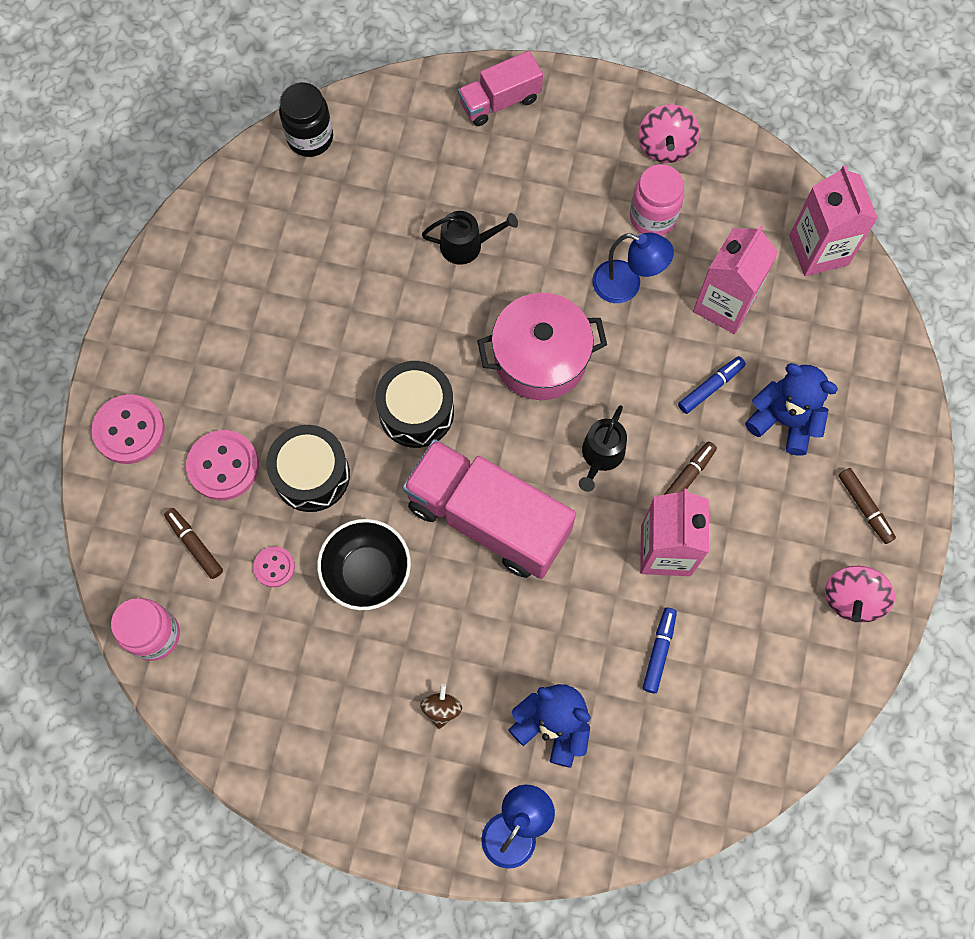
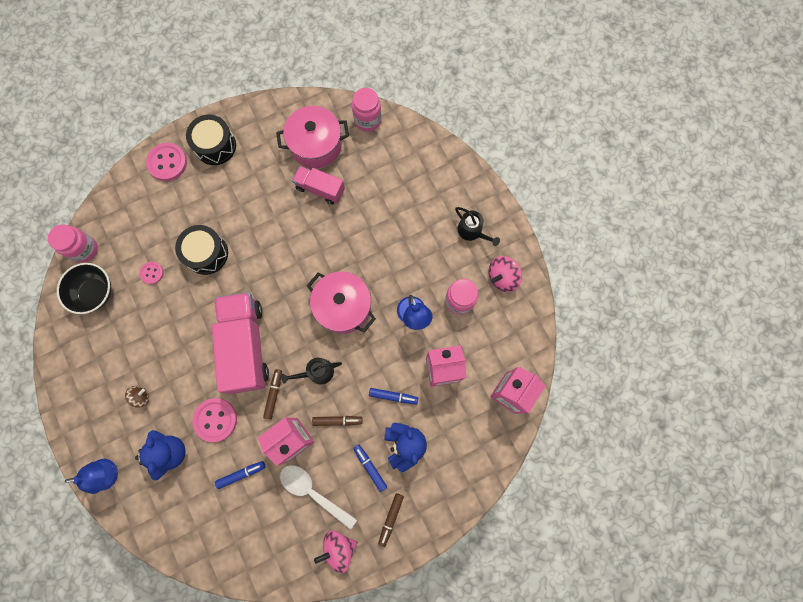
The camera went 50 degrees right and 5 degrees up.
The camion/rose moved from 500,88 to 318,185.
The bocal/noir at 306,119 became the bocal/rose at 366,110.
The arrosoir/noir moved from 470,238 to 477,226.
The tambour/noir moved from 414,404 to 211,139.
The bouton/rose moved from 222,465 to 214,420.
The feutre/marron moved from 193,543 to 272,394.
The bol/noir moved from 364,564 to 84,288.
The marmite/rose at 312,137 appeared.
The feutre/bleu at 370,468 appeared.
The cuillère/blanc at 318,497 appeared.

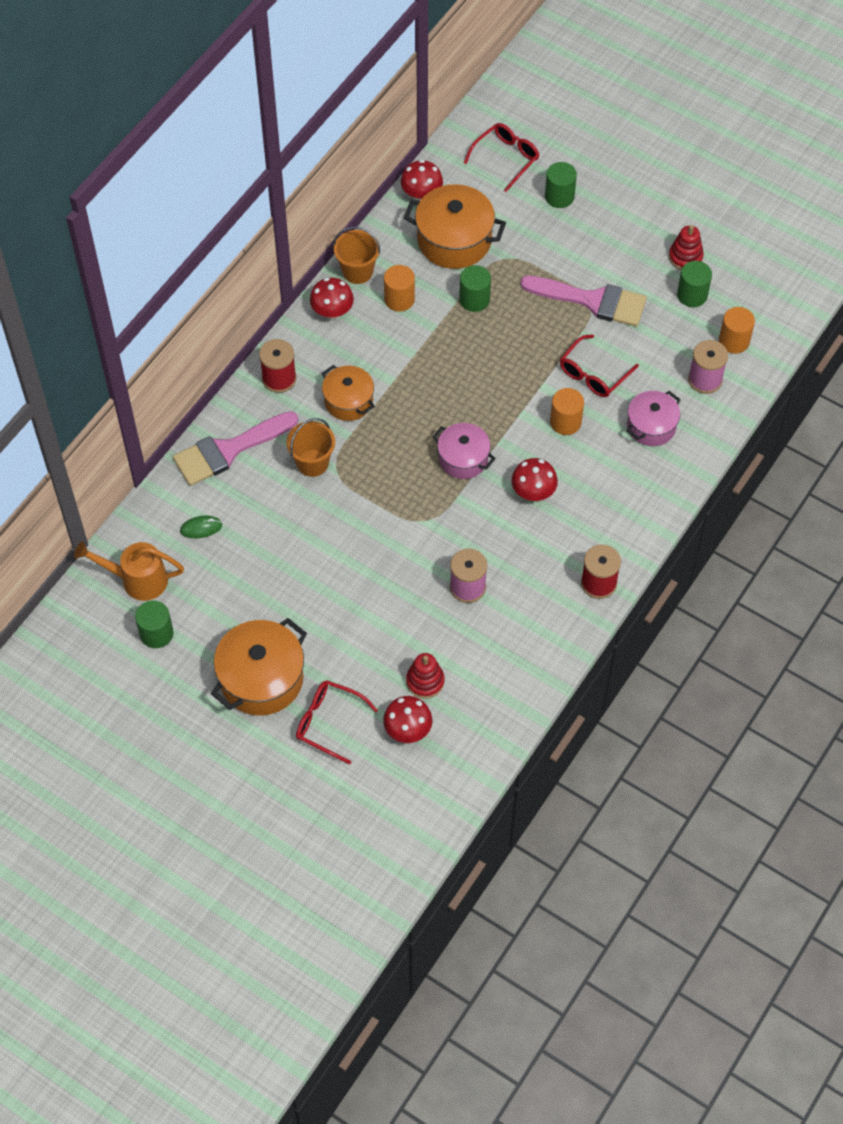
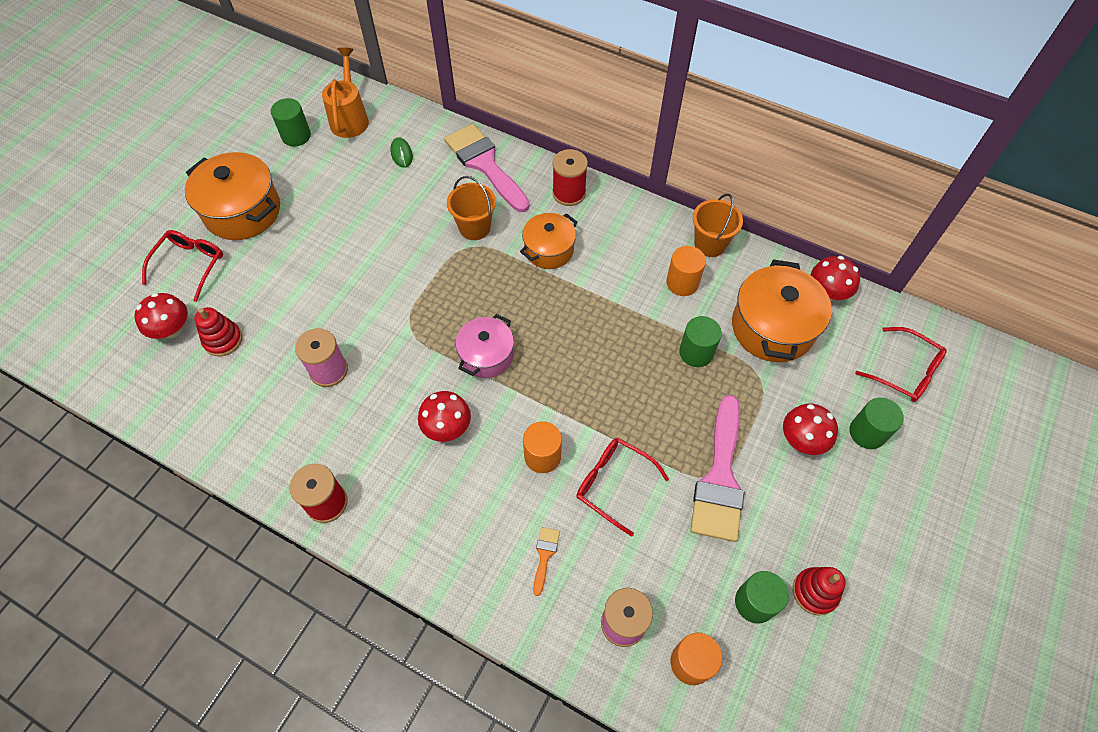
The camera went 85 degrees right and 0 degrees up.
The champignon/rouge moved from 332,298 to 810,429.
The marmite/rose at 653,418 was replaced by the pinceau/orange at 546,561.

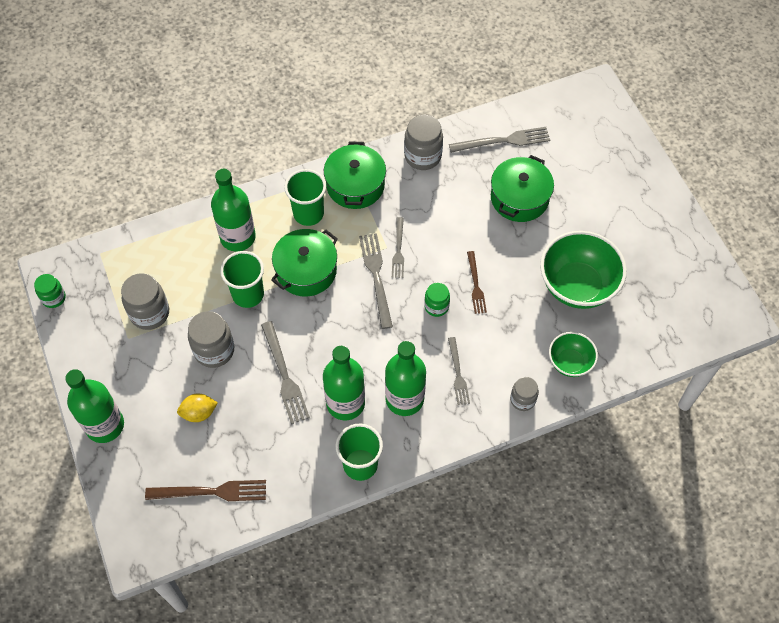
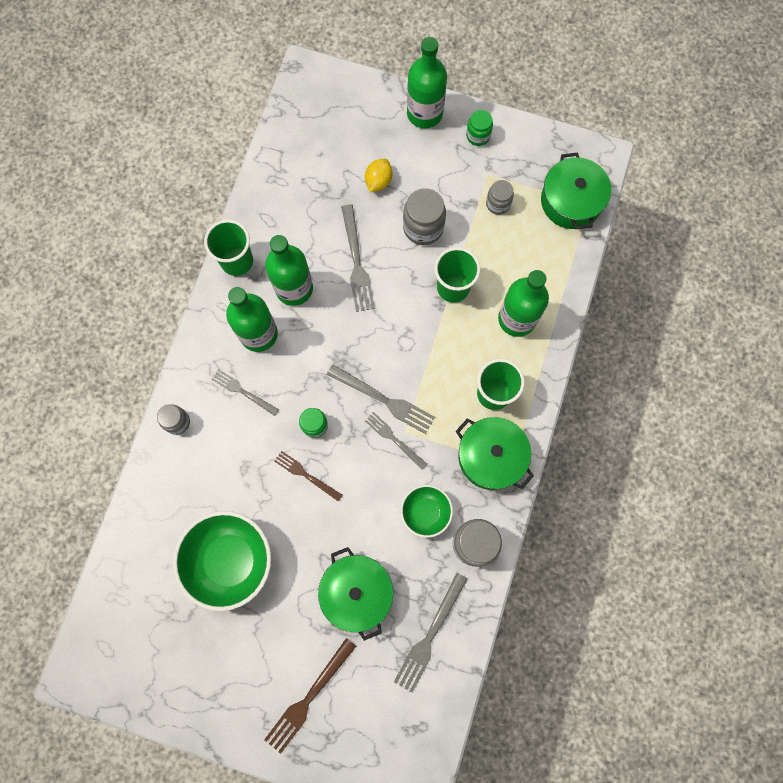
The camera went 130 degrees right and 15 degrees up.
The marmite/vert moved from 304,263 to 576,190.
The bocal/gris at 145,301 changed to 0.61 times the size.
The bocal/vert moved from 50,291 to 479,128.
The fourchette/gris at 285,372 turned 120 degrees counterclockwise.
The bol/vert moved from 573,354 to 427,511.
The fourchette/marron moved from 205,490 to 310,696.

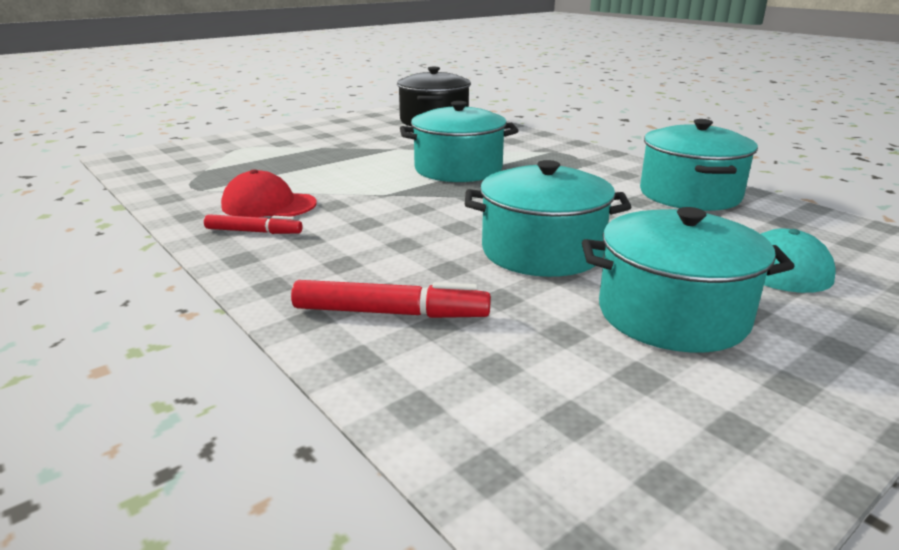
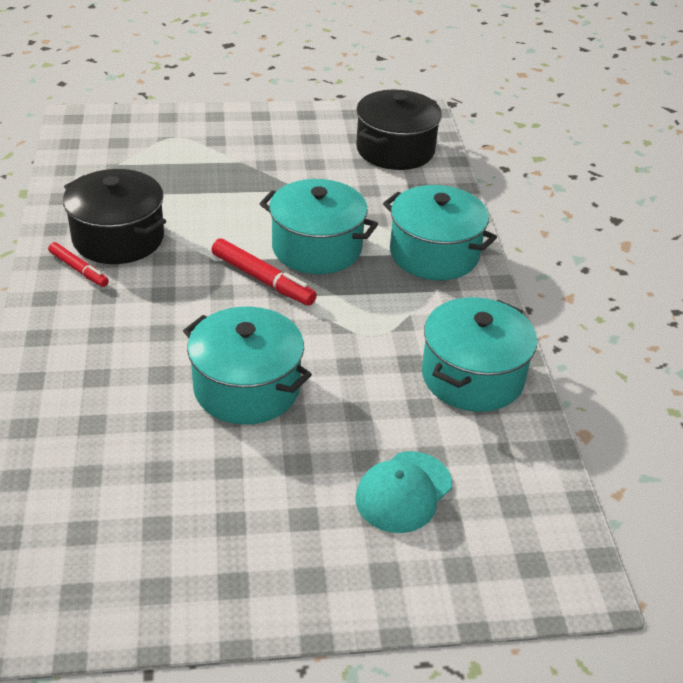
The camera went 30 degrees right and 15 degrees up.
The casquette/rouge at 269,193 was replaced by the marmite/noir at 114,216.
The marmite/turquoise moved from 688,280 to 440,232.
The feutre/rouge moved from 391,299 to 264,272.

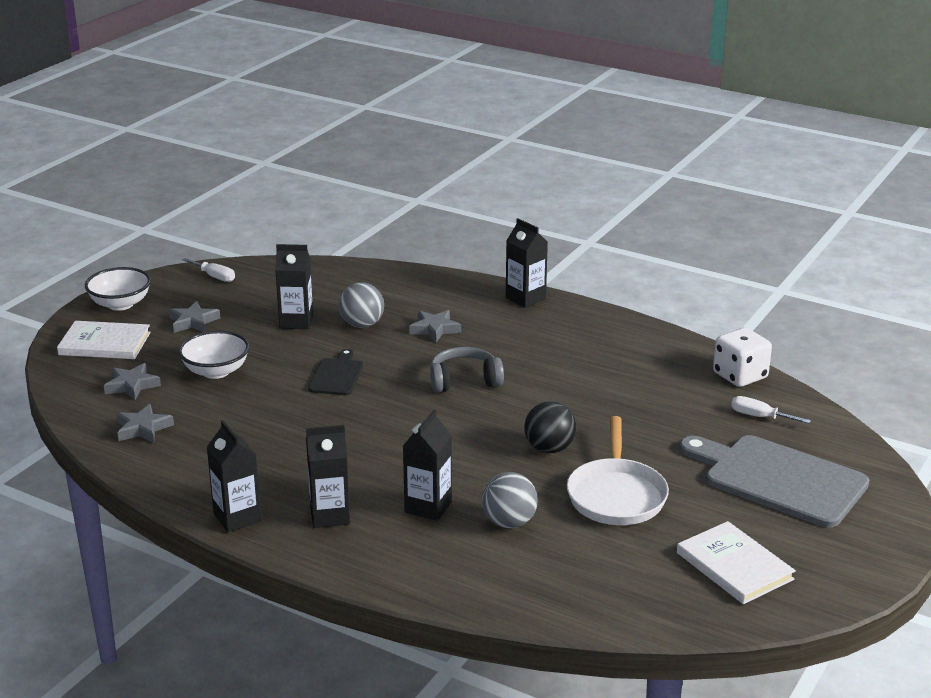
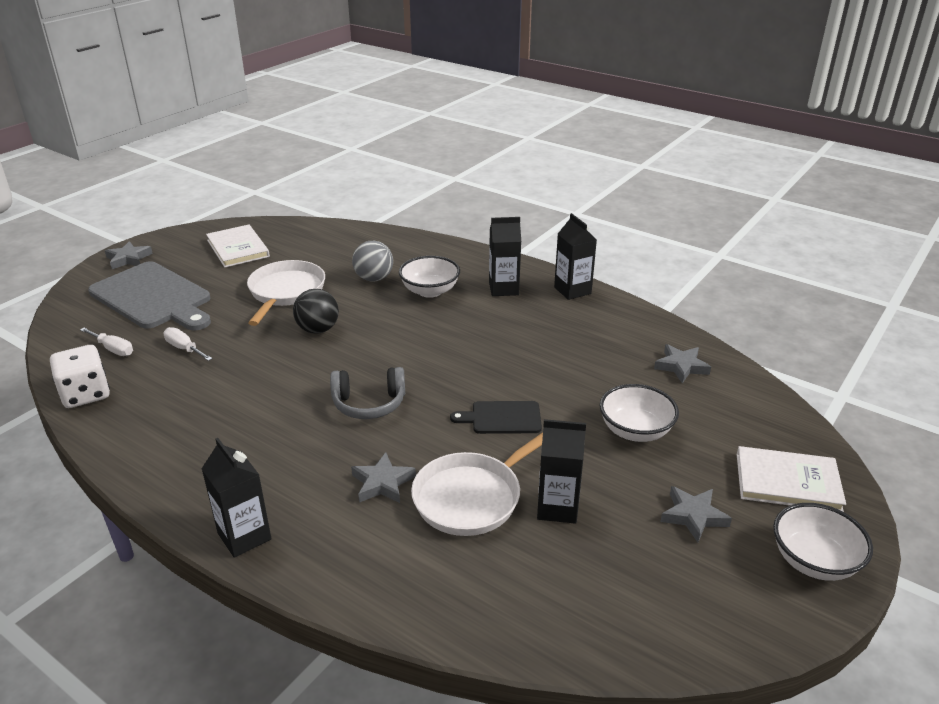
The camera went 175 degrees left and 5 degrees up.
The tournevis/blanc moved from 208,270 to 187,344.
The balle/gris at 361,305 was replaced by the poêle/blanc at 477,484.
The planche à découper/noir at 335,372 turned 75 degrees clockwise.
The étoile/gris moved from 132,381 to 129,255.
The brique de lait/noir at 427,465 was replaced by the bol/blanc at 429,277.

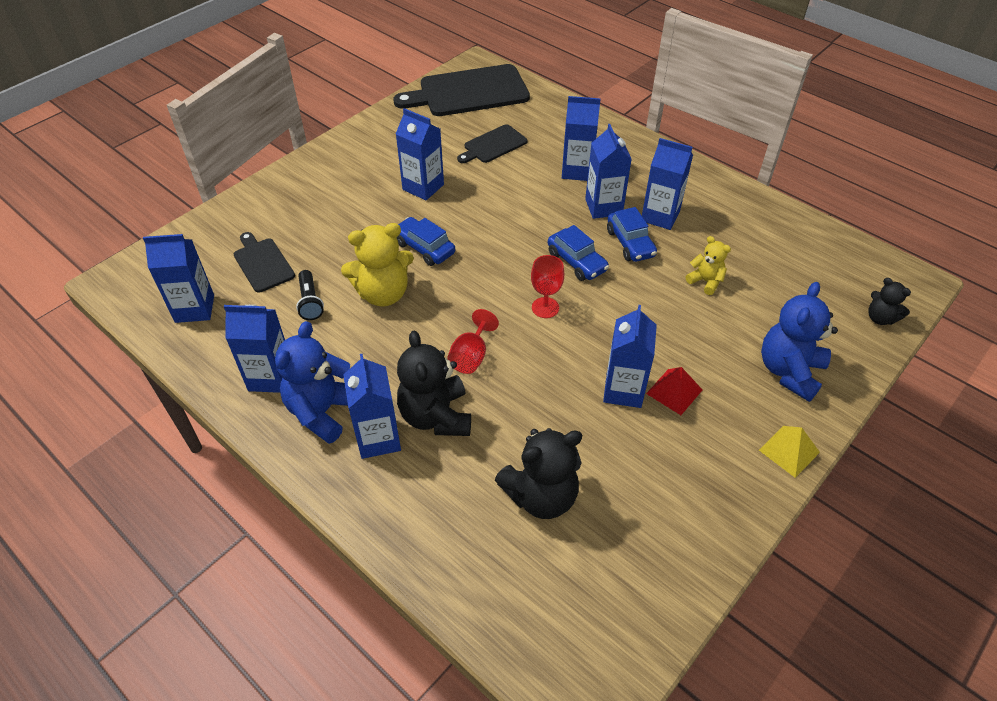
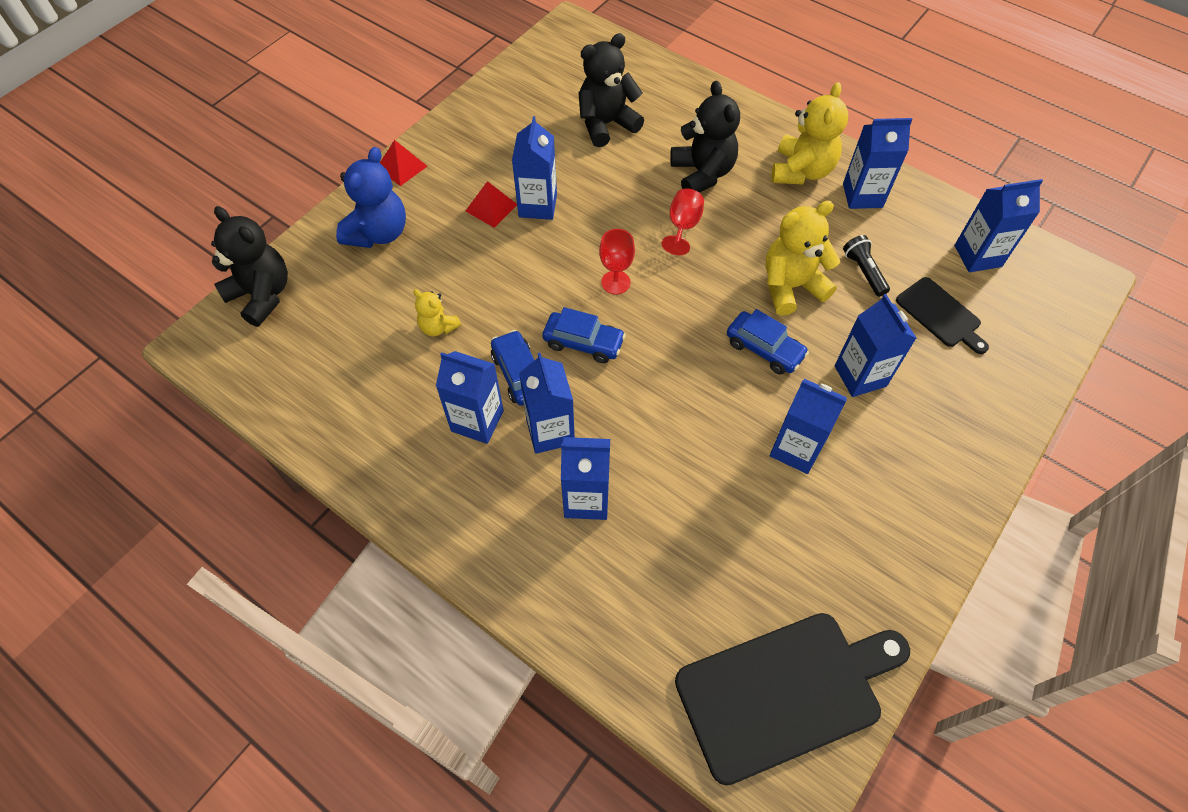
The camera went 175 degrees right and 10 degrees up.
The planche à découper/noir at 492,143 disappeared.
The voiture/bleu at 578,253 turned 150 degrees clockwise.
The ours en peluche/noir at 889,301 changed to 1.84 times the size.
The ours en peluche/bleu at 312,382 became the ours en peluche/jaune at 809,133.
The brique de lait/bleu moved from 372,406 to 876,345.
The pyramide/jaune at 789,452 became the pyramide/rouge at 403,163.

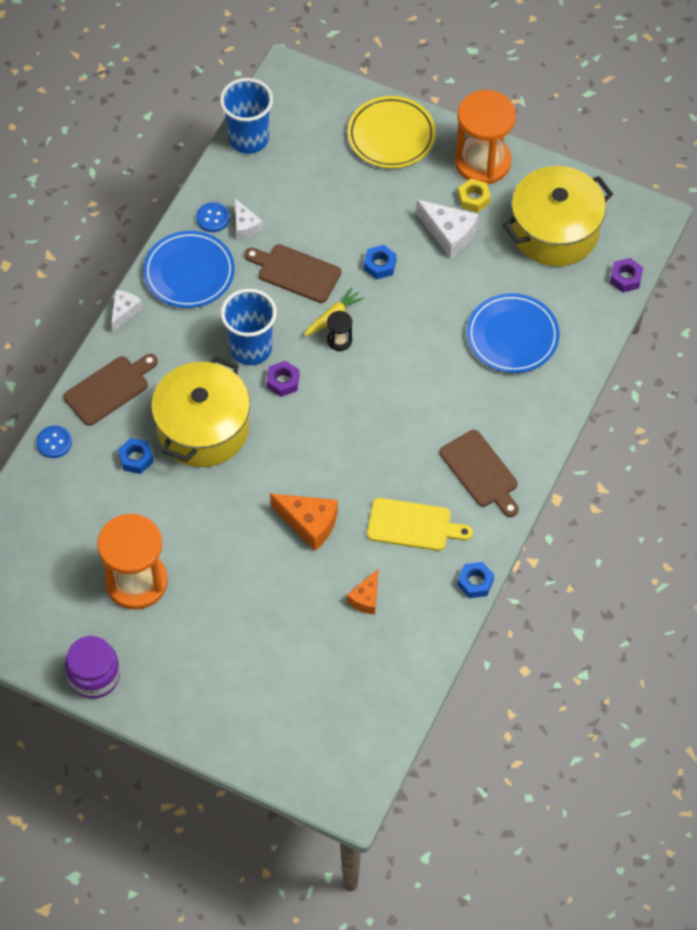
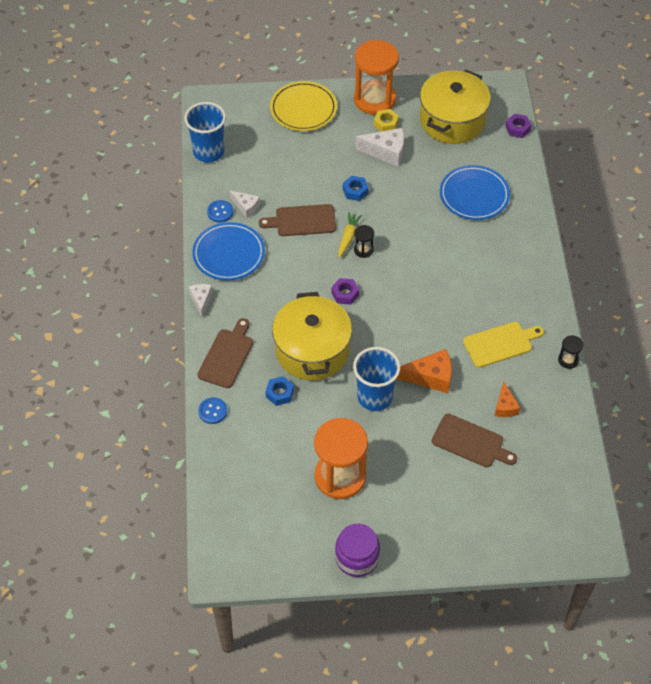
The camera went 30 degrees left and 5 degrees down.
The gobelet/bleu moved from 249,327 to 376,379.
The planche à découper/marron moved from 479,473 to 474,440.
The écrou/bleu at 475,580 was replaced by the sablier/noir at 570,352.

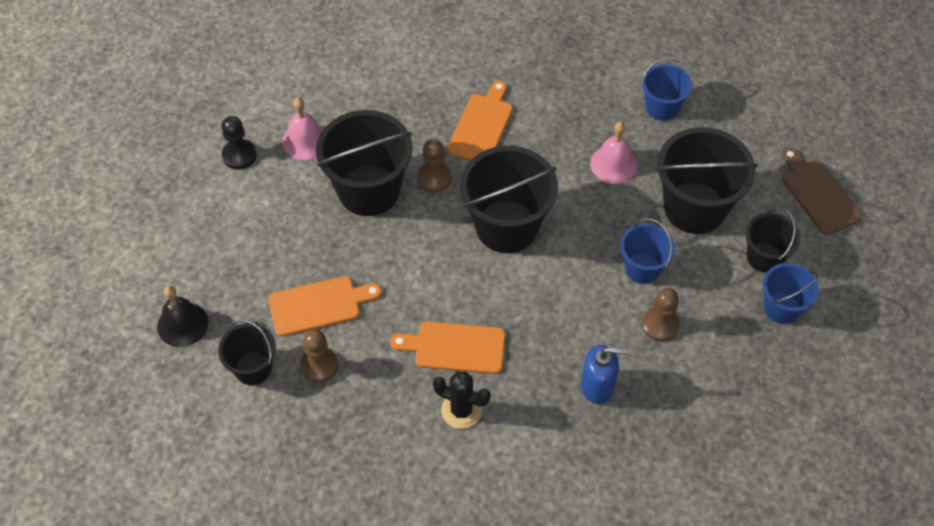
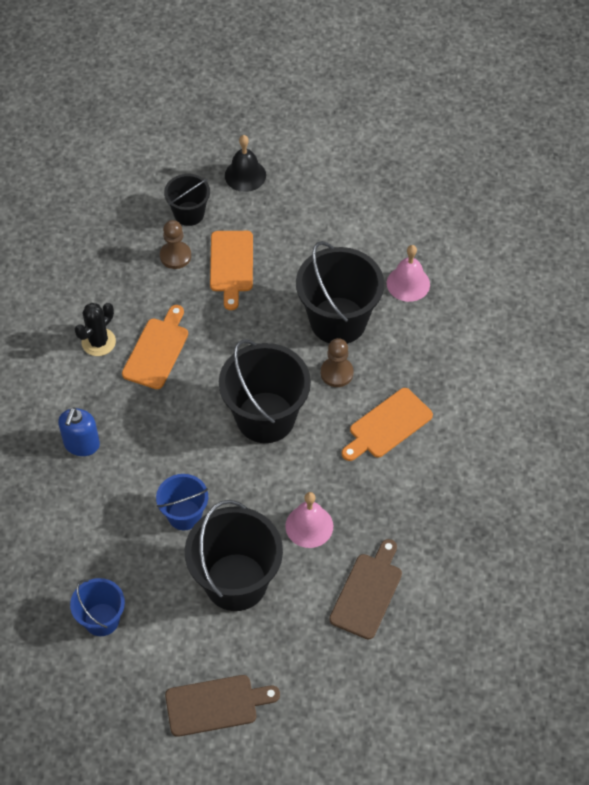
The camera went 105 degrees right and 0 degrees up.
The seau/bleu at 667,89 was replaced by the planche à découper/marron at 365,589.
The planche à découper/orange at 480,120 turned 105 degrees clockwise.
The pion/noir at 239,143 disappeared.
The seau/noir at 772,240 disappeared.
The pion/marron at 661,315 disappeared.

